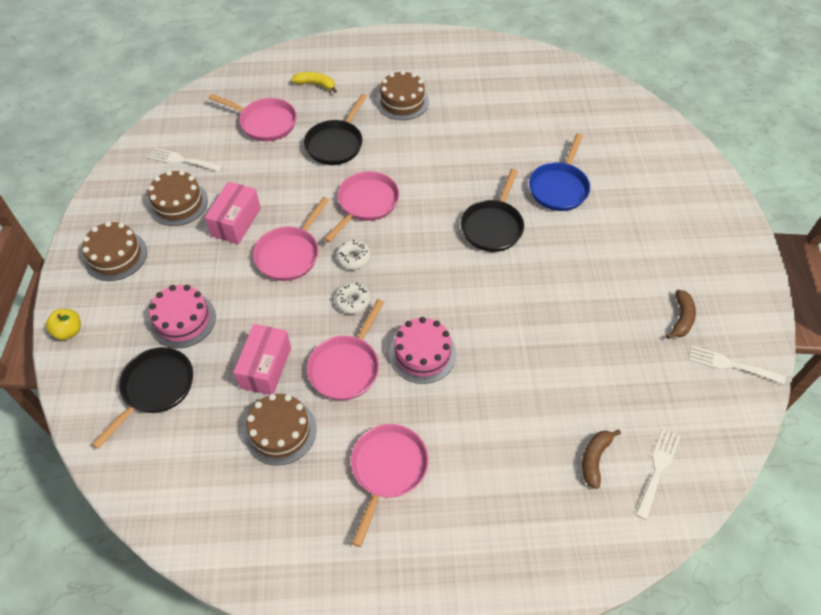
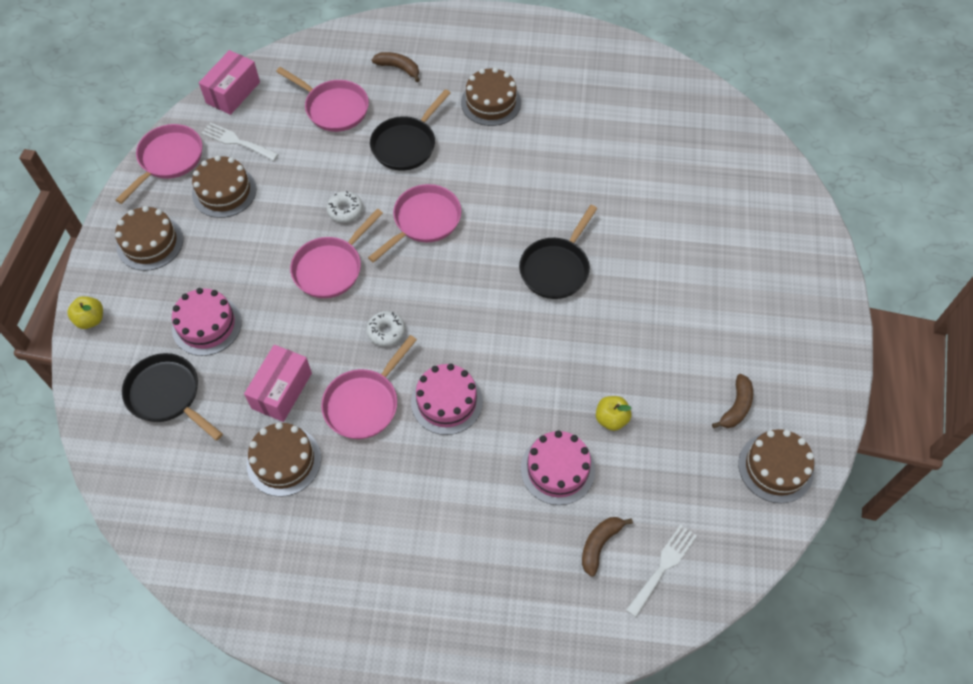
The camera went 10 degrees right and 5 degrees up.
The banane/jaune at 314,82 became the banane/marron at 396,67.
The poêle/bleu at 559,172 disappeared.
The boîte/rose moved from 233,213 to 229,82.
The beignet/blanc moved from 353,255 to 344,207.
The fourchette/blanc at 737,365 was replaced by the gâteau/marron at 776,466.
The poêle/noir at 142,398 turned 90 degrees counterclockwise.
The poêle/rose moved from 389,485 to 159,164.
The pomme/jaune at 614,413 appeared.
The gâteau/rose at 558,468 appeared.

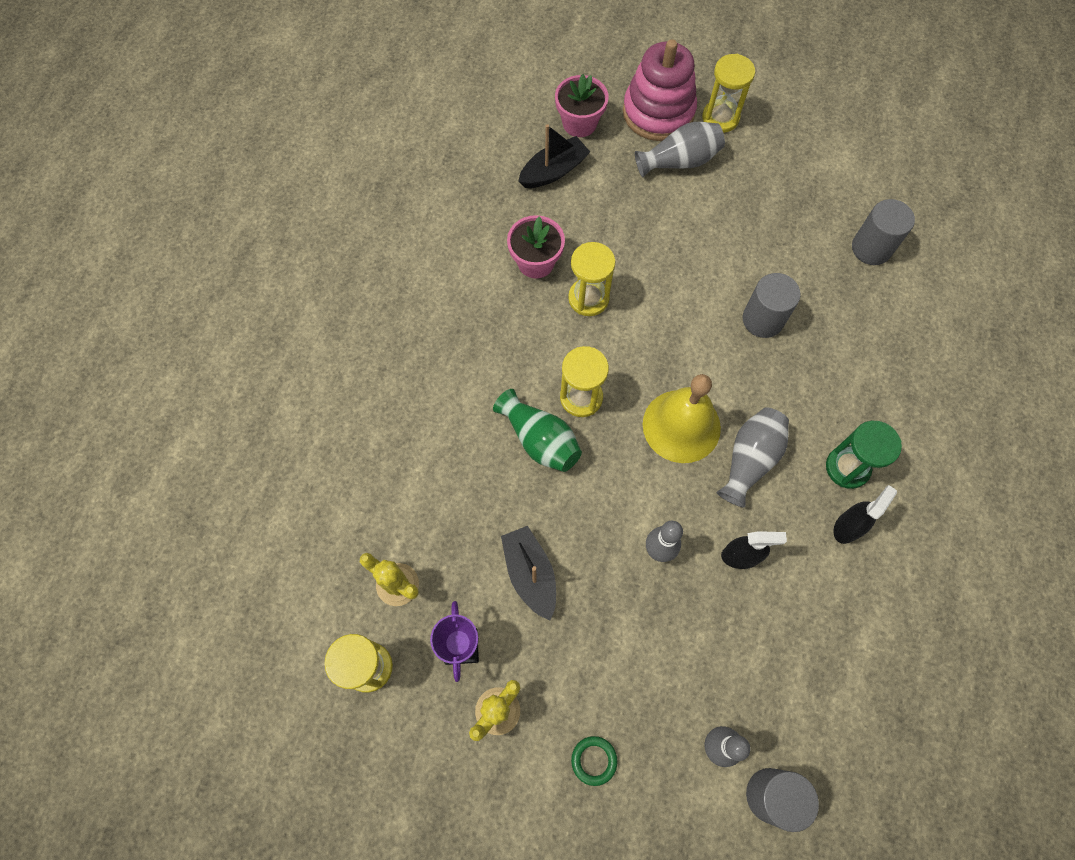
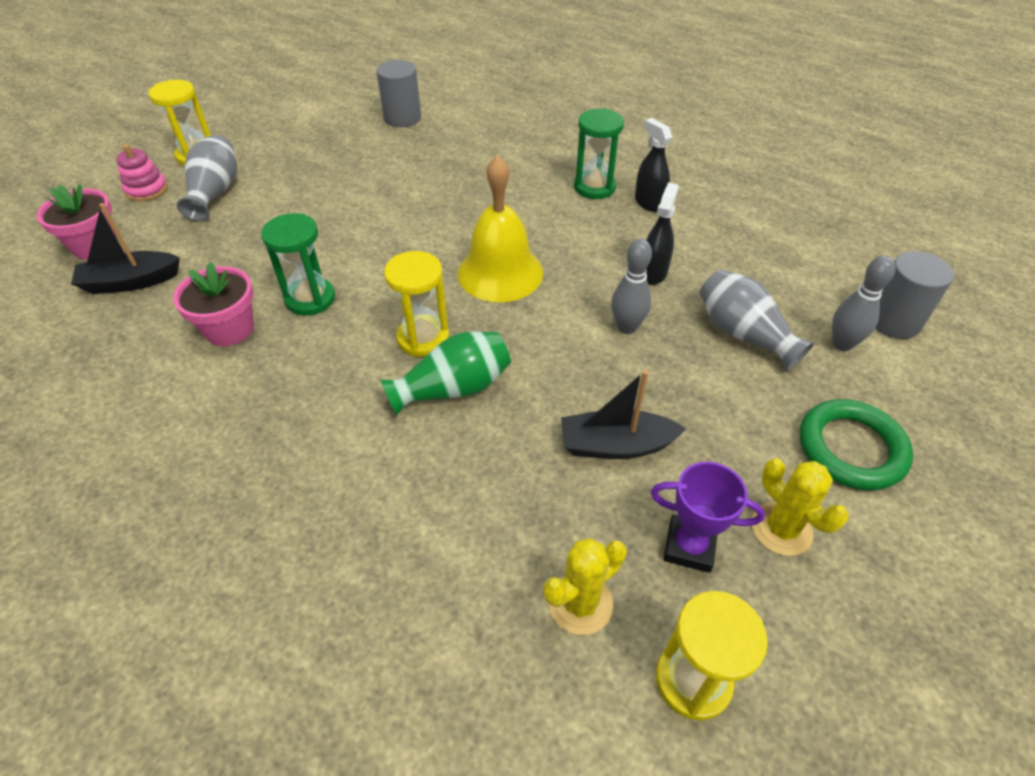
The camera went 70 degrees left and 20 degrees down.
The jouet à empiler/rose at 660,90 changed to 0.50 times the size.
The bateau/noir at 554,156 turned 90 degrees counterclockwise.
The sablier/jaune at 592,279 became the sablier/vert at 298,264.
The cylindre/gris at 772,305 disappeared.
The vase/gris moved from 753,457 to 756,320.
The anneau/vert at 594,761 changed to 1.93 times the size.

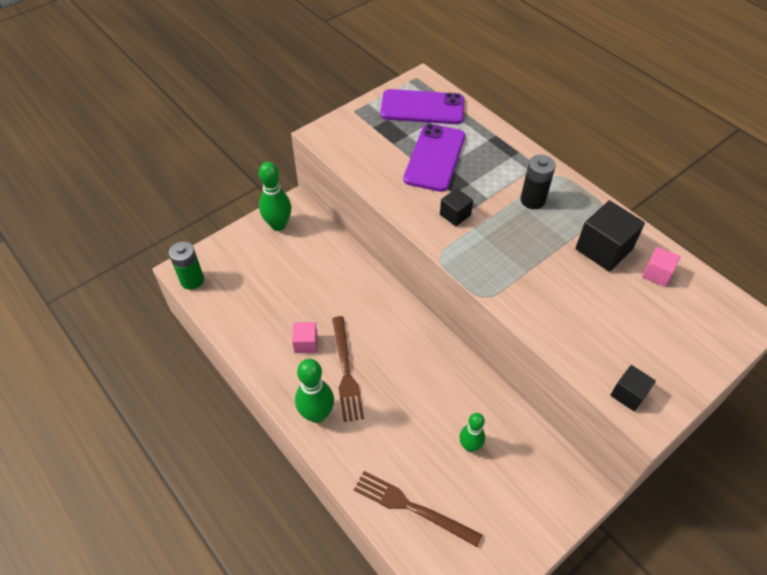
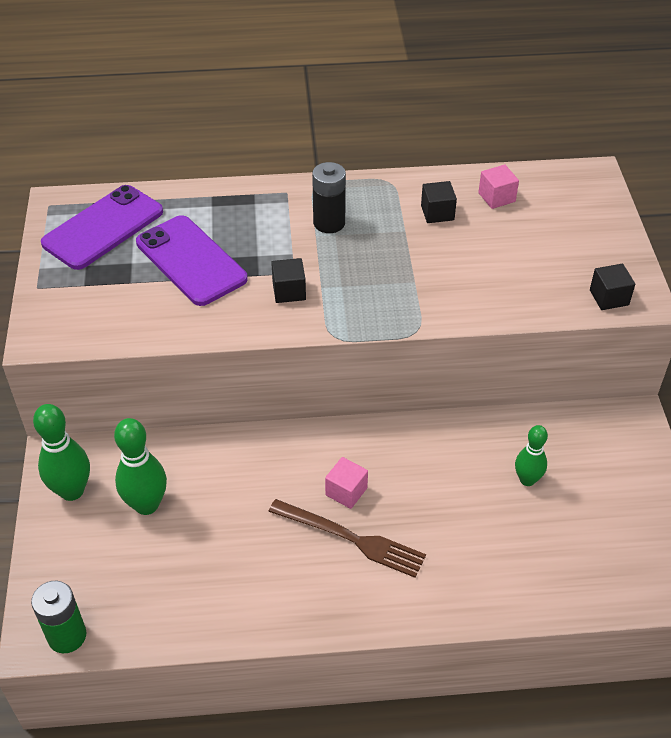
The camera went 55 degrees left and 5 degrees down.
The cube/noir at 610,236 changed to 0.57 times the size.
The cube/rose moved from 305,337 to 346,483.
The quille/vert moved from 314,391 to 140,466.
The fourchette/marron at 418,509 disappeared.

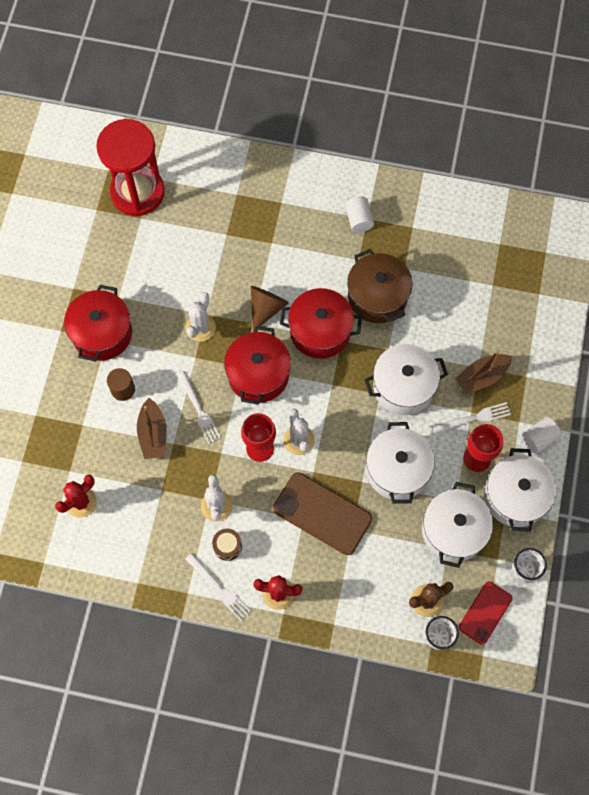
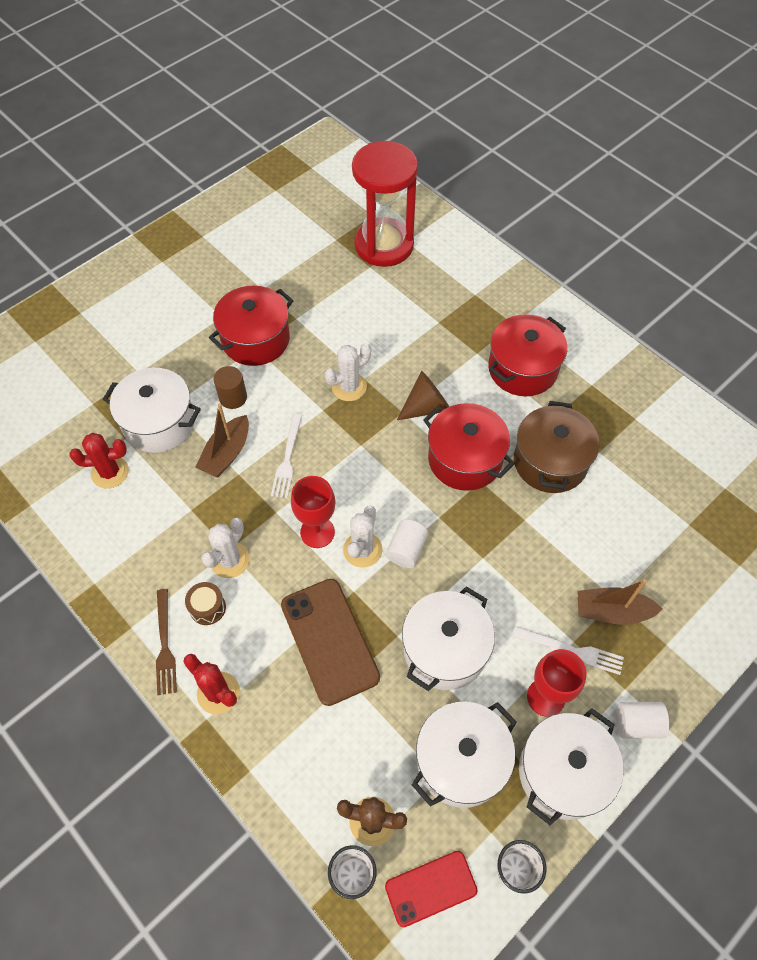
The camera went 35 degrees right and 10 degrees down.
The cylindre/blanc moved from 359,214 to 407,543.
The marmite/rouge moved from 257,365 to 527,355.
The marmite/blanc moved from 406,379 to 152,410.
The fourchette/blanc at 218,587 became the fourchette/marron at 166,642.

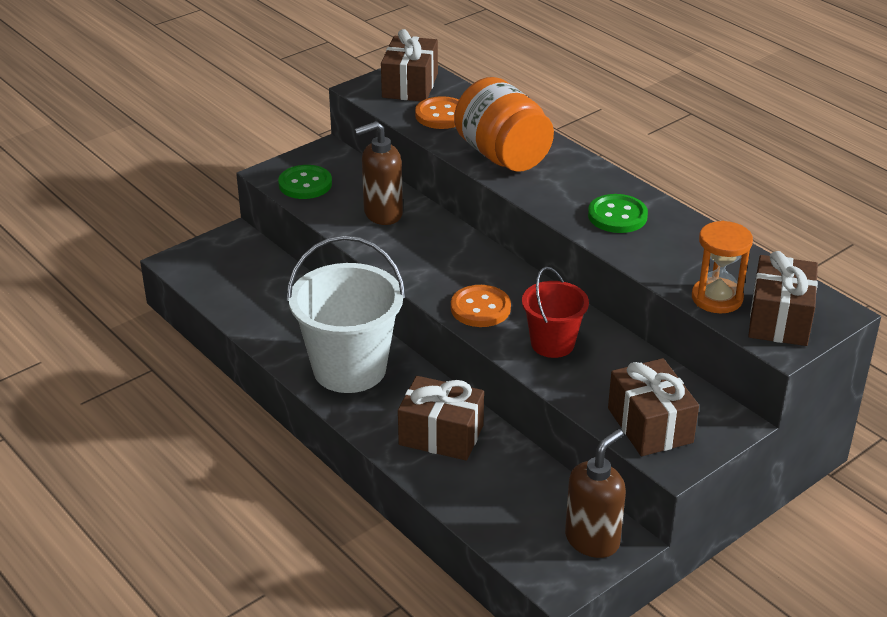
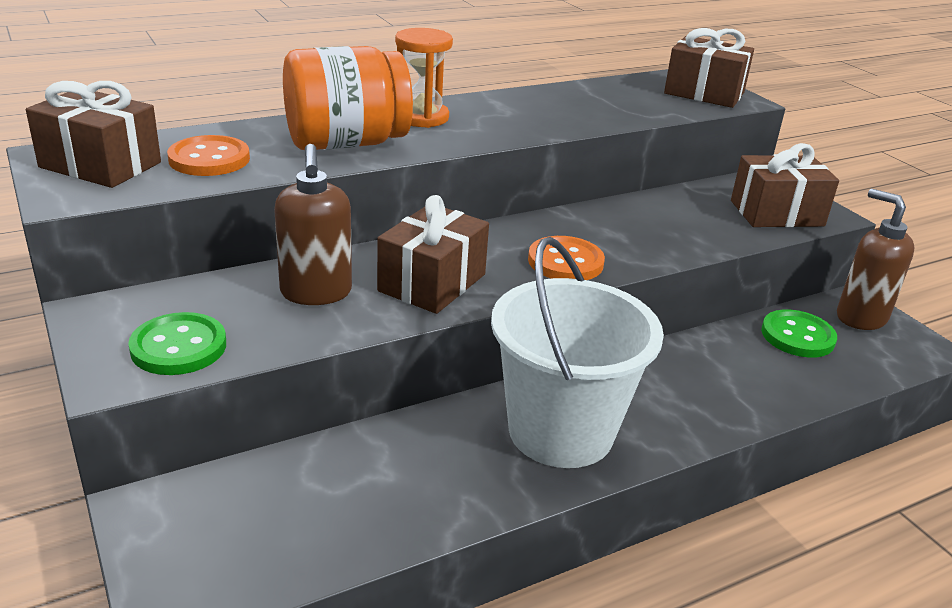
The camera went 80 degrees left and 5 degrees down.
The bouton/vert moved from 618,213 to 799,333.
The sablier/orange moved from 722,267 to 424,78.
The seau/rouge at 555,312 disappeared.
The cadeau/marron moved from 441,418 to 433,254.

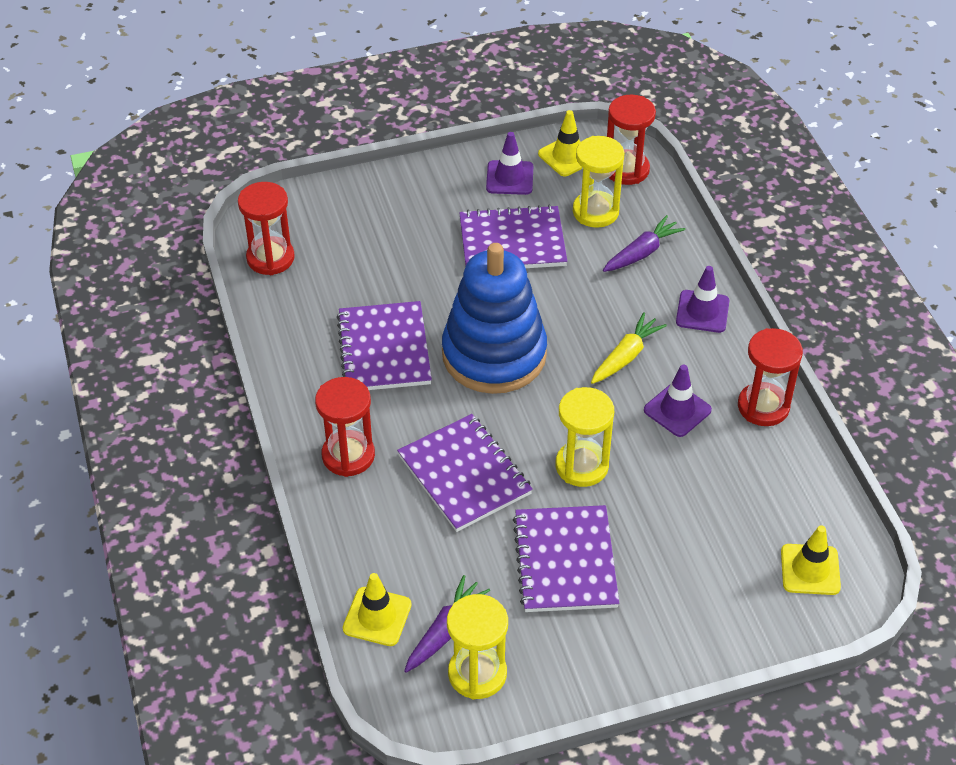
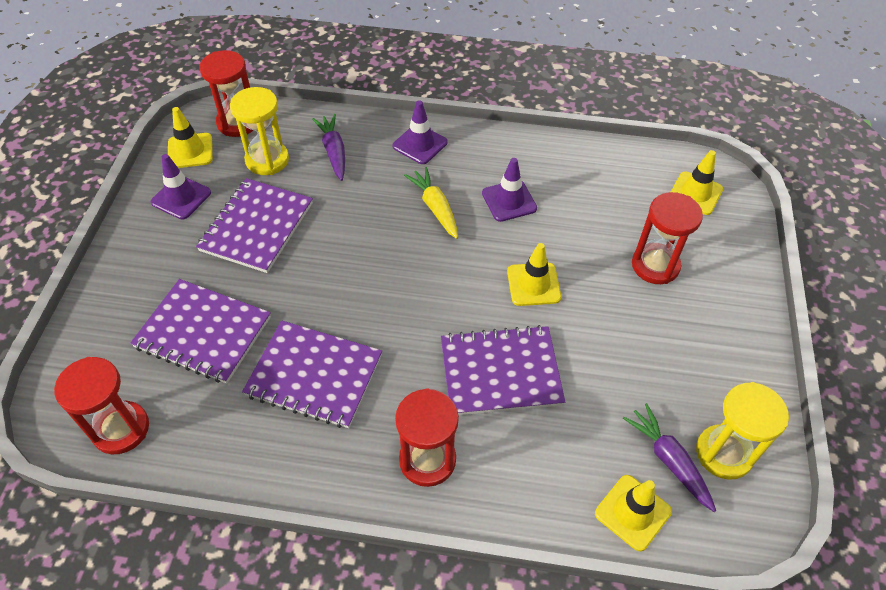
The camera went 65 degrees left and 5 degrees up.
The jouet à empiler/bleu at 494,318 disappeared.
The sablier/rouge moved from 770,377 to 667,238.
The sablier/jaune at 585,437 was replaced by the cône de chantier/jaune at 534,274.
The carnet/violet moved from 566,558 to 200,331.

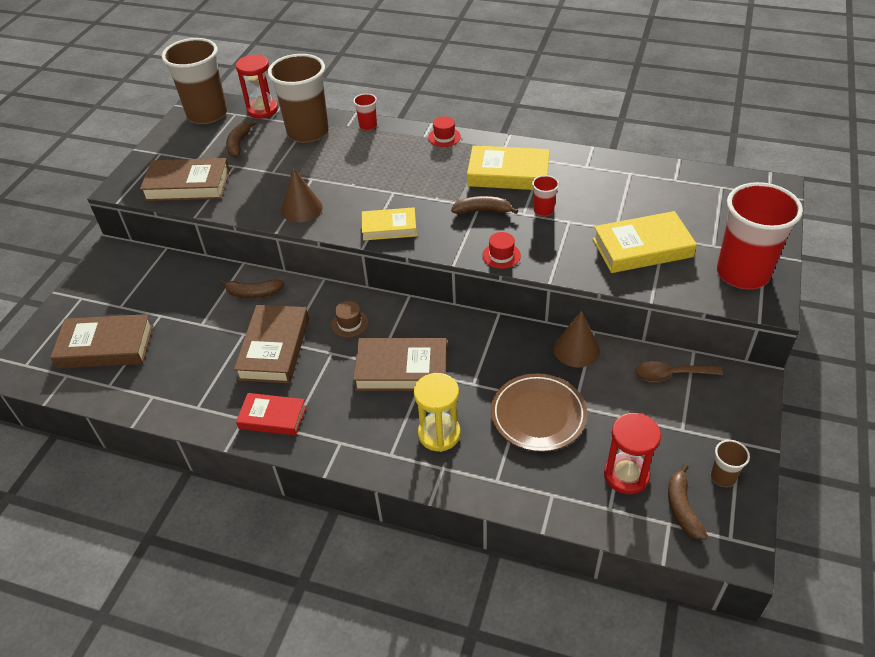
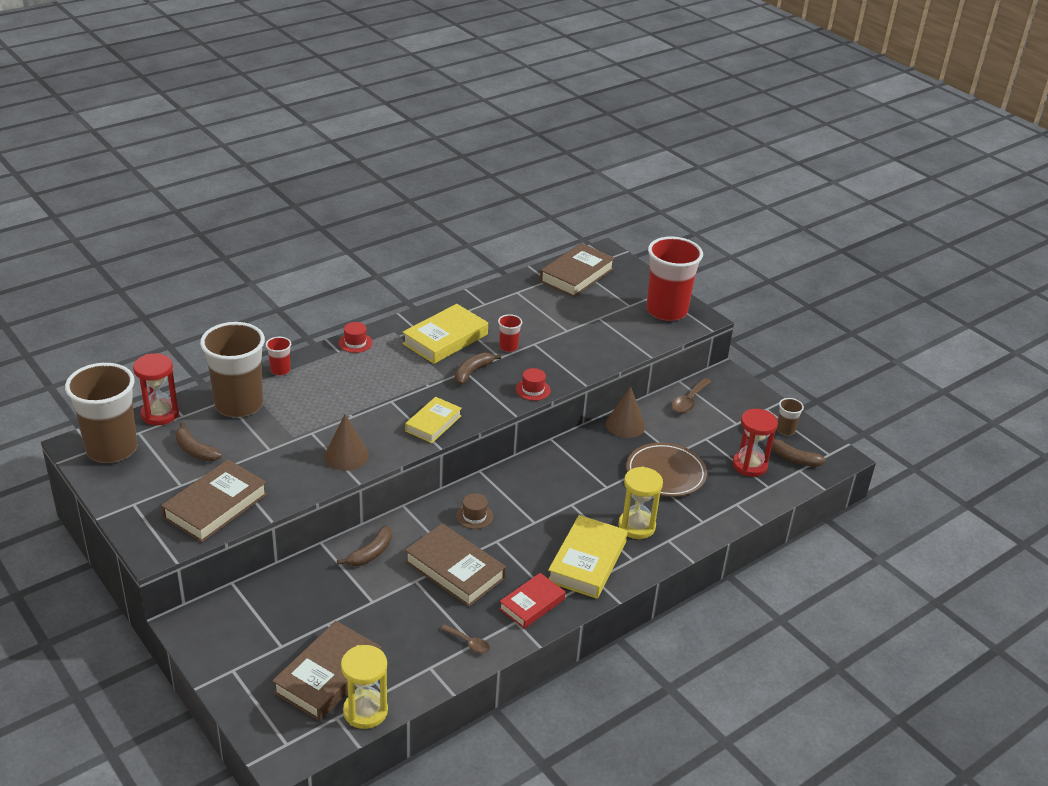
The camera went 60 degrees left and 10 degrees down.
The livre/jaune moved from 645,242 to 588,557.
The livre/marron moved from 400,364 to 577,270.
The cuillère/marron at 465,638 appeared.
The sablier/jaune at 364,687 appeared.

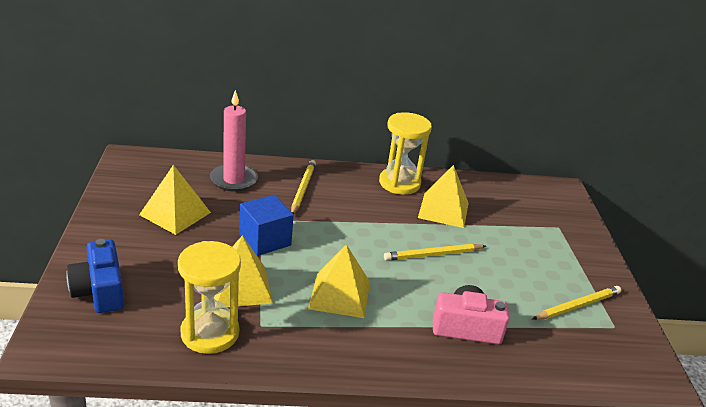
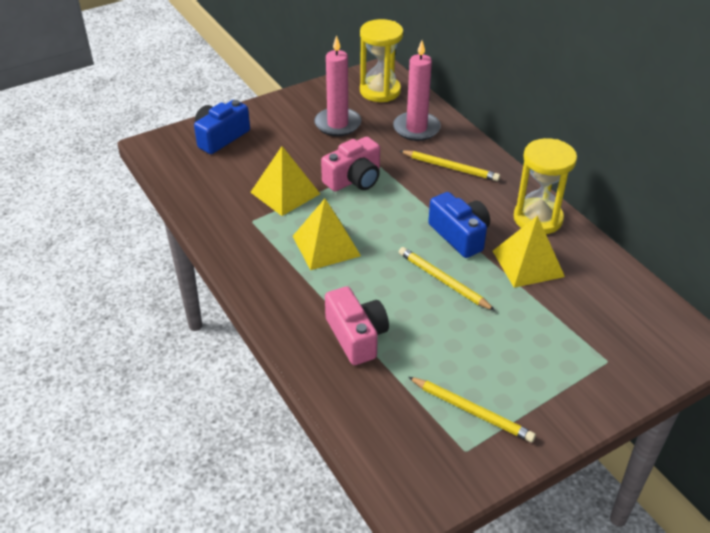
The camera went 65 degrees right and 10 degrees up.
The crayon/jaune at 303,187 turned 45 degrees clockwise.
The pyramide/jaune at 175,200 was replaced by the bougie/rose at 337,85.
The cube/bleu at 266,225 was replaced by the appareil photo/rose at 350,164.
The sablier/jaune moved from 209,297 to 381,60.
The appareil photo/bleu at 459,225 appeared.

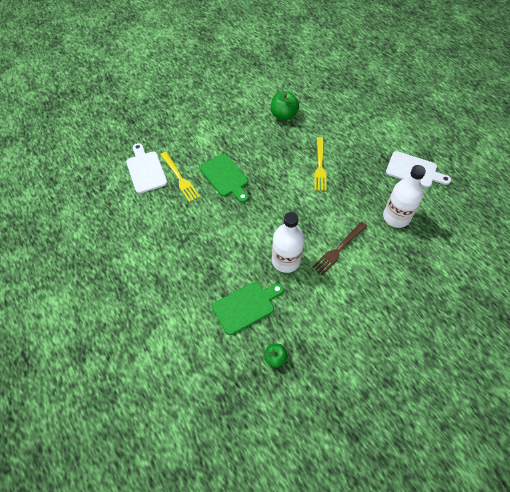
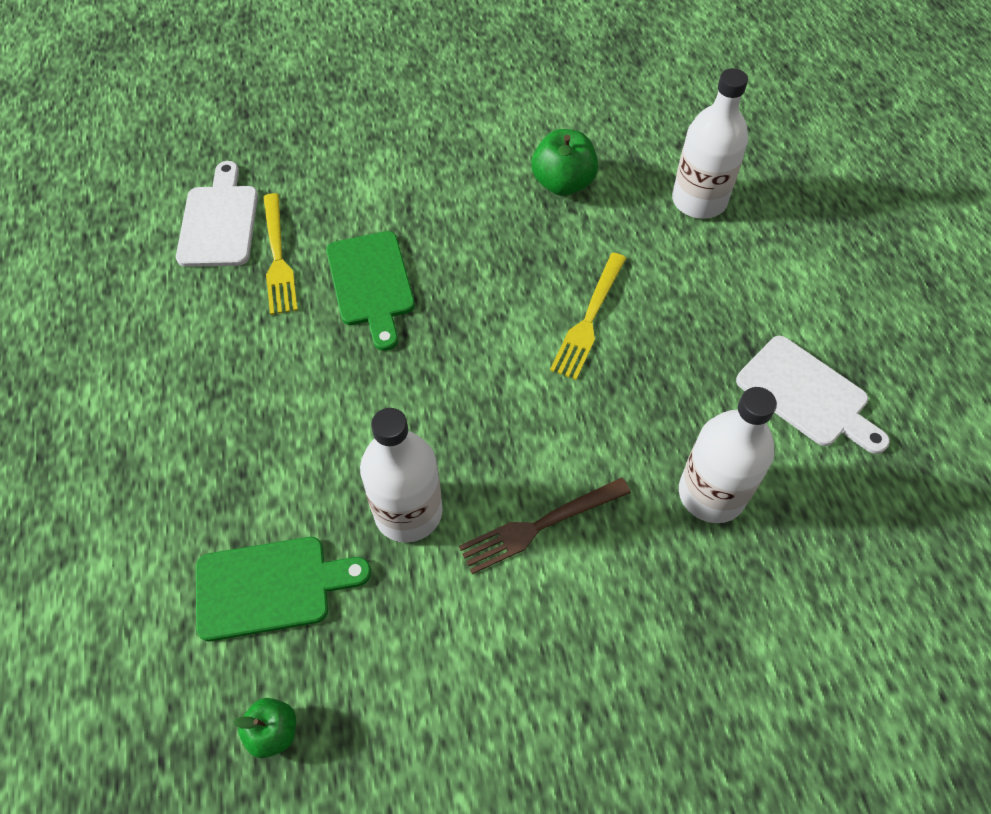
The camera went 20 degrees right and 0 degrees up.
The bouteille/blanc at 710,143 appeared.

